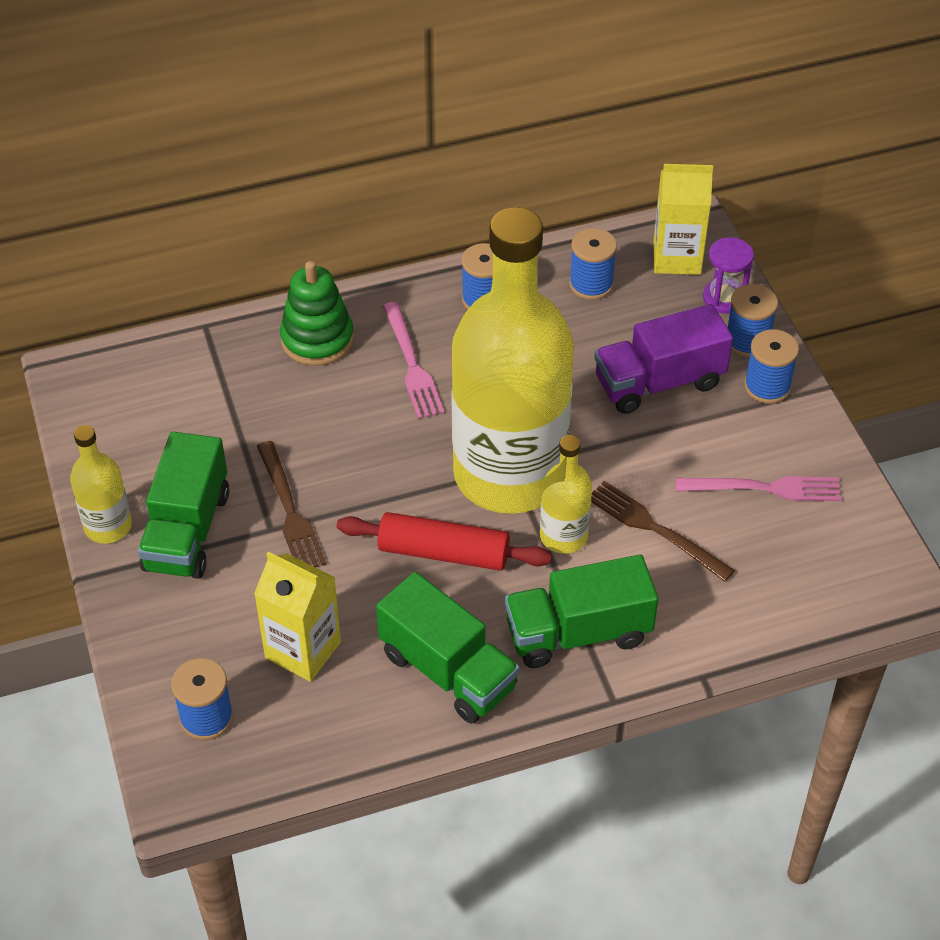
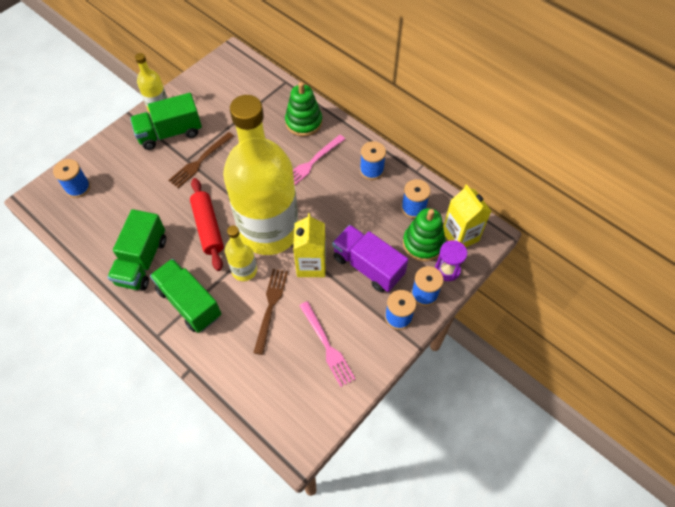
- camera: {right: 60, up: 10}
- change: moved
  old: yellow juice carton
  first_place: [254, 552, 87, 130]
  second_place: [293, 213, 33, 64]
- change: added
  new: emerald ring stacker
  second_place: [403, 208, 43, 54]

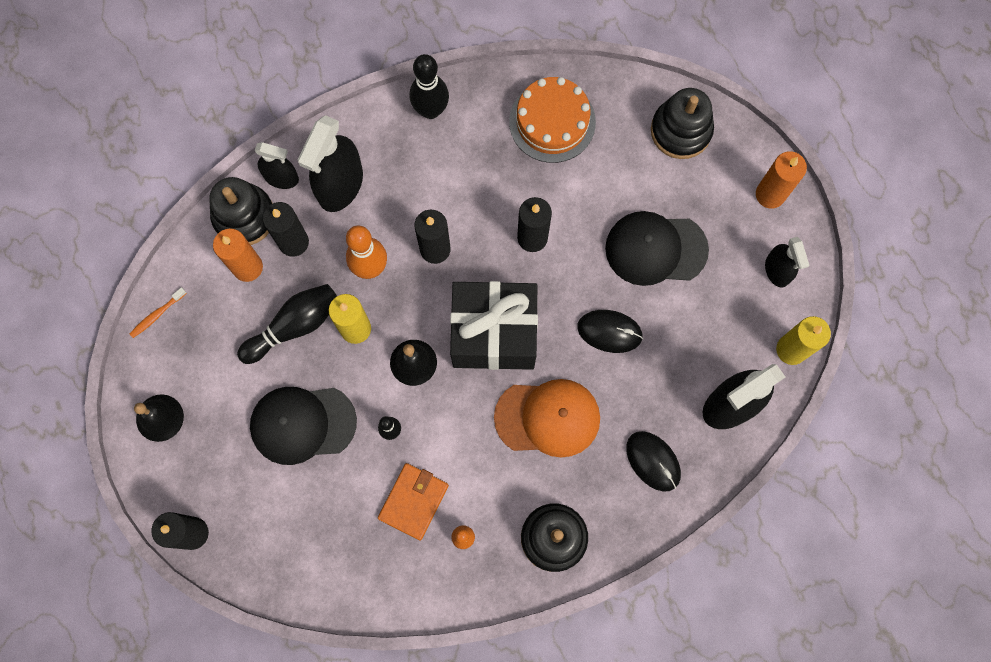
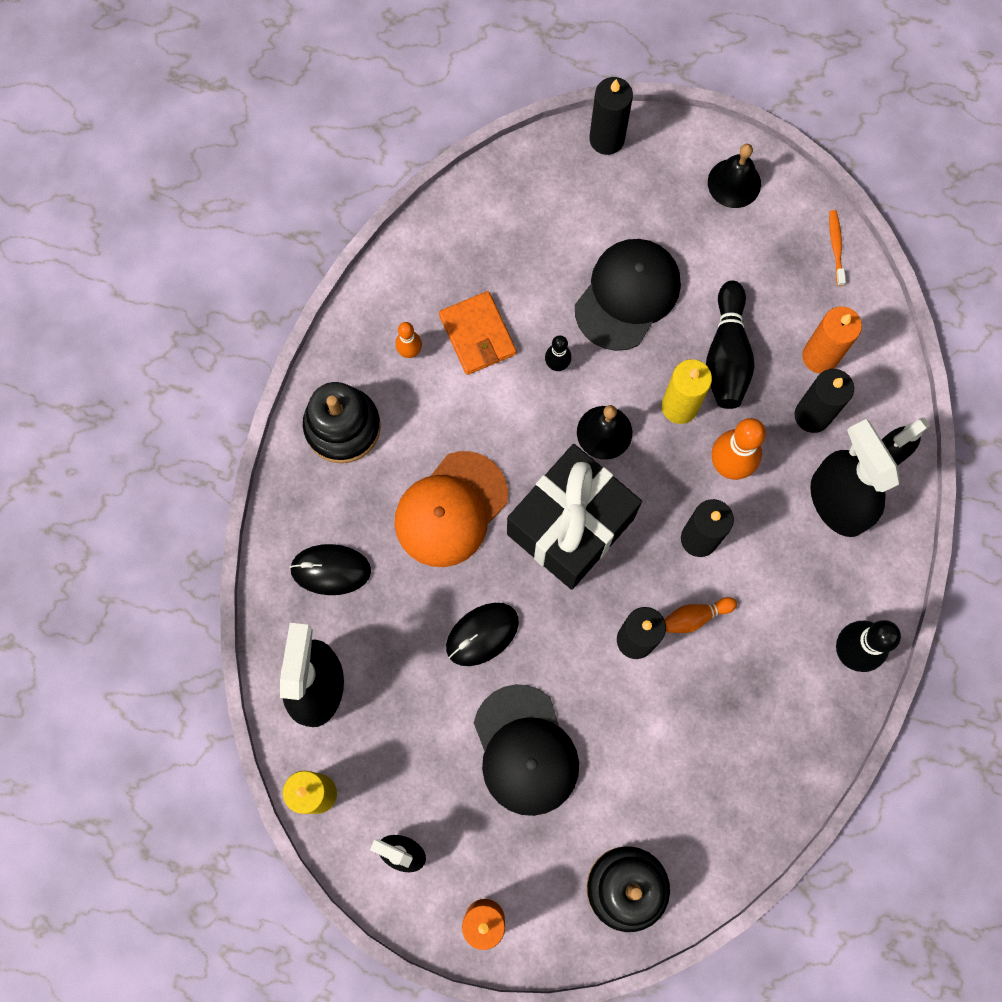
- camera: {right: 130, up: 0}
- change: removed
  old: black ring stacker
  first_place: [209, 177, 64, 68]
- change: removed
  old: orange layer cake
  first_place: [509, 77, 87, 86]
- change: turned
  old: black baseball cap
  first_place: [605, 211, 104, 75]
  second_place: [474, 684, 105, 132]
  degrees: 120
- change: added
  new: orange bowling pin
  second_place: [664, 597, 73, 36]

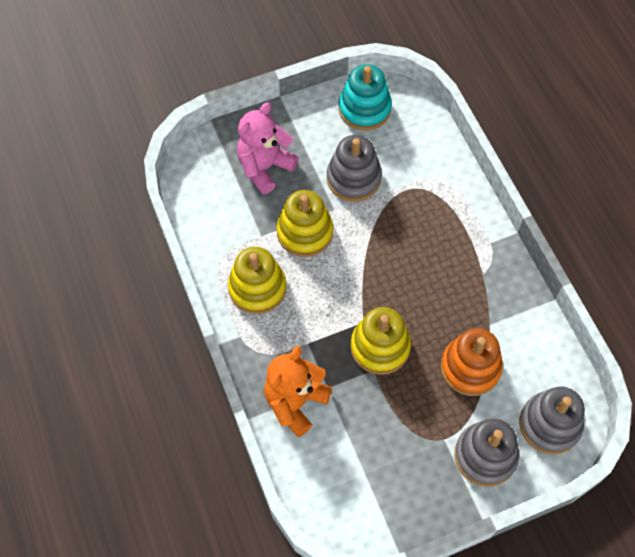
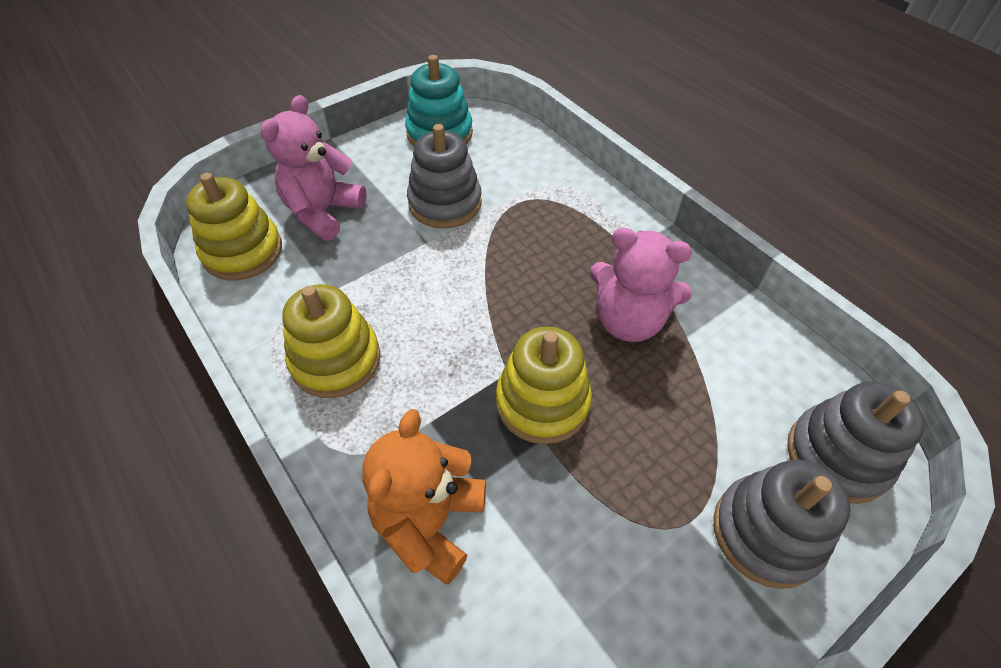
- camera: {right: -15, up: -10}
- change: moved
  old: yellow ring stacker
  first_place: [276, 190, 57, 67]
  second_place: [186, 173, 96, 108]
- change: removed
  old: orange ring stacker
  first_place: [441, 328, 62, 68]
- change: added
  new: rosy teddy
  second_place: [590, 228, 102, 114]

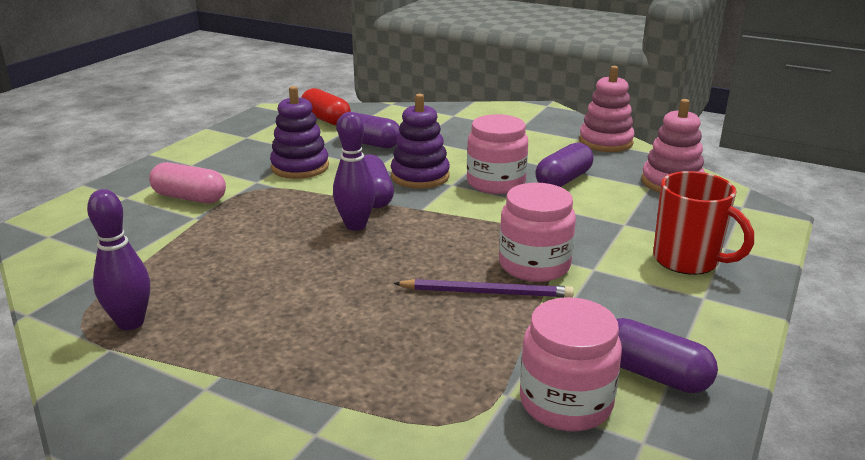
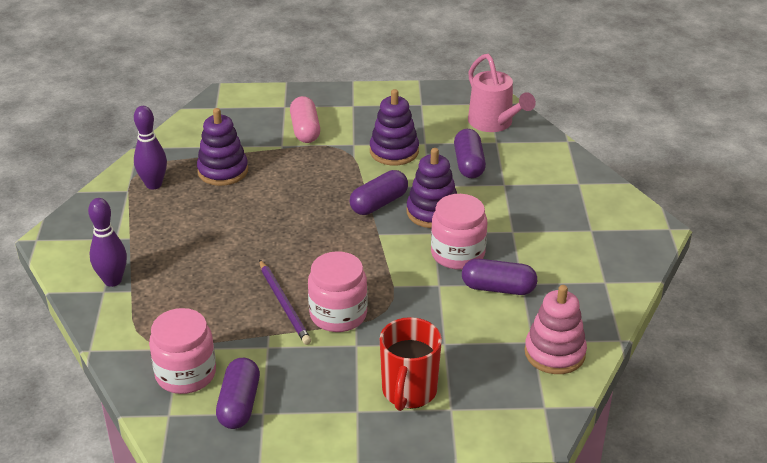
- camera: {right: 60, up: 10}
- change: replaced
  old: scarlet pill shape
  new: rosy watering pot
  first_place: [301, 88, 50, 37]
  second_place: [468, 54, 68, 78]
- change: moved
  old: royal purple bowling pin
  first_place: [333, 112, 43, 119]
  second_place: [88, 198, 39, 89]
- change: removed
  old: rosy ring stacker
  first_place: [579, 66, 56, 86]
- change: added
  new: royal purple ring stacker
  second_place: [197, 108, 51, 78]

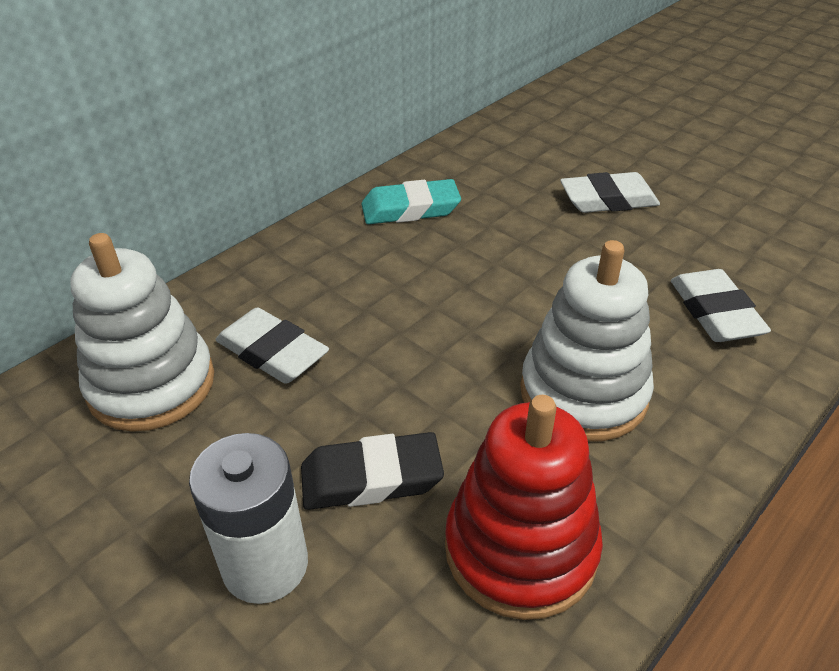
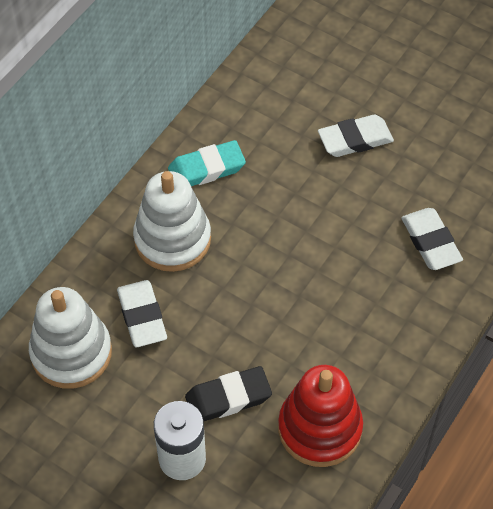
- camera: {right: -10, up: 15}
- change: turned
  old: white eraser
  first_place: [215, 308, 114, 76]
  second_place: [117, 280, 50, 67]
  degrees: 45
- change: moved
  old: white ring stacker
  first_place: [520, 240, 134, 201]
  second_place: [133, 171, 78, 101]

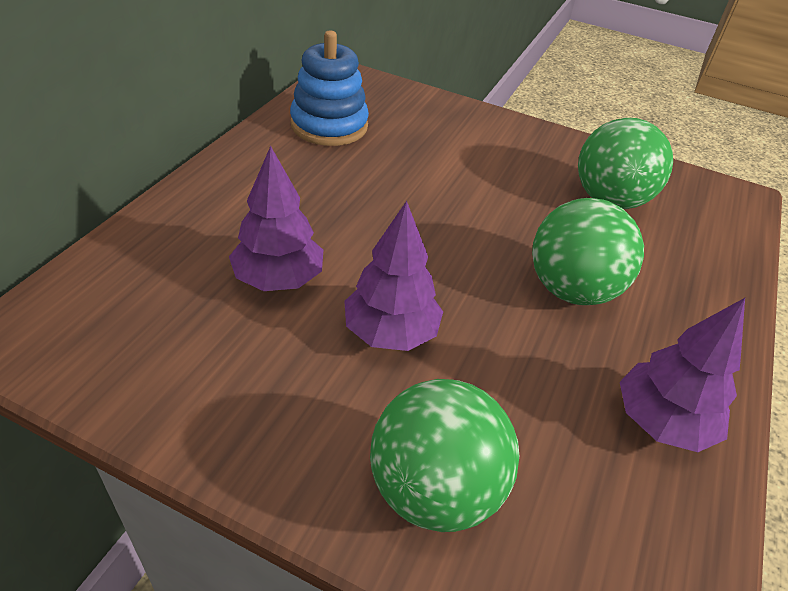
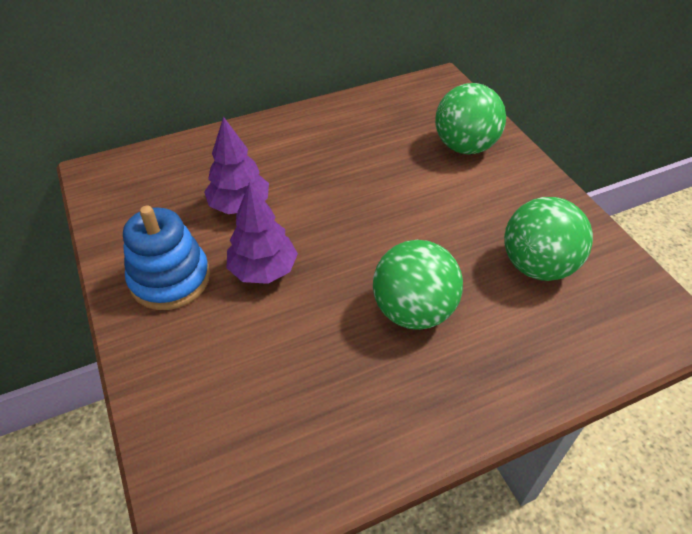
- camera: {right: 45, up: 5}
- change: moved
  old: royal blue ring stacker
  first_place: [290, 31, 79, 115]
  second_place: [123, 206, 87, 104]
- change: moved
  old: emerald play ball
  first_place: [370, 379, 149, 153]
  second_place: [435, 83, 71, 71]
- change: removed
  old: royal purple tree
  first_place: [620, 298, 125, 154]

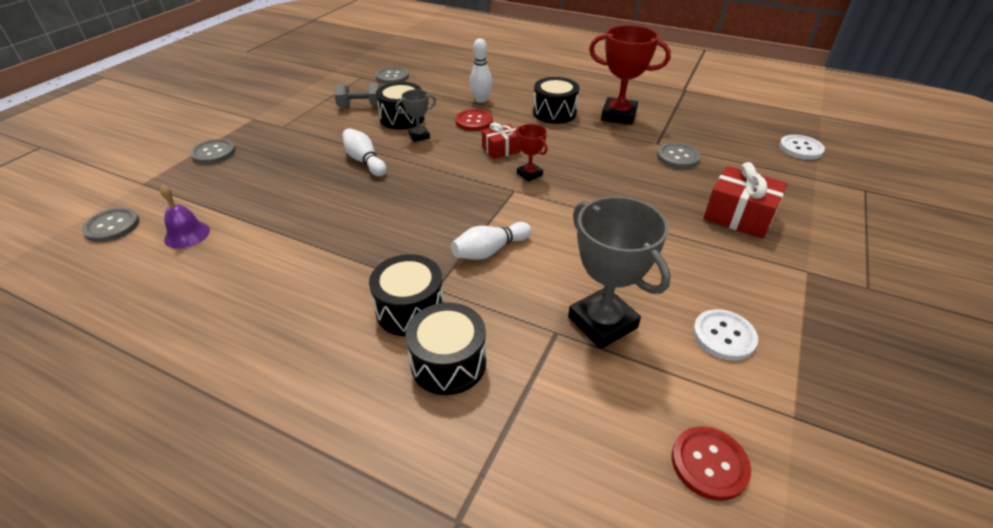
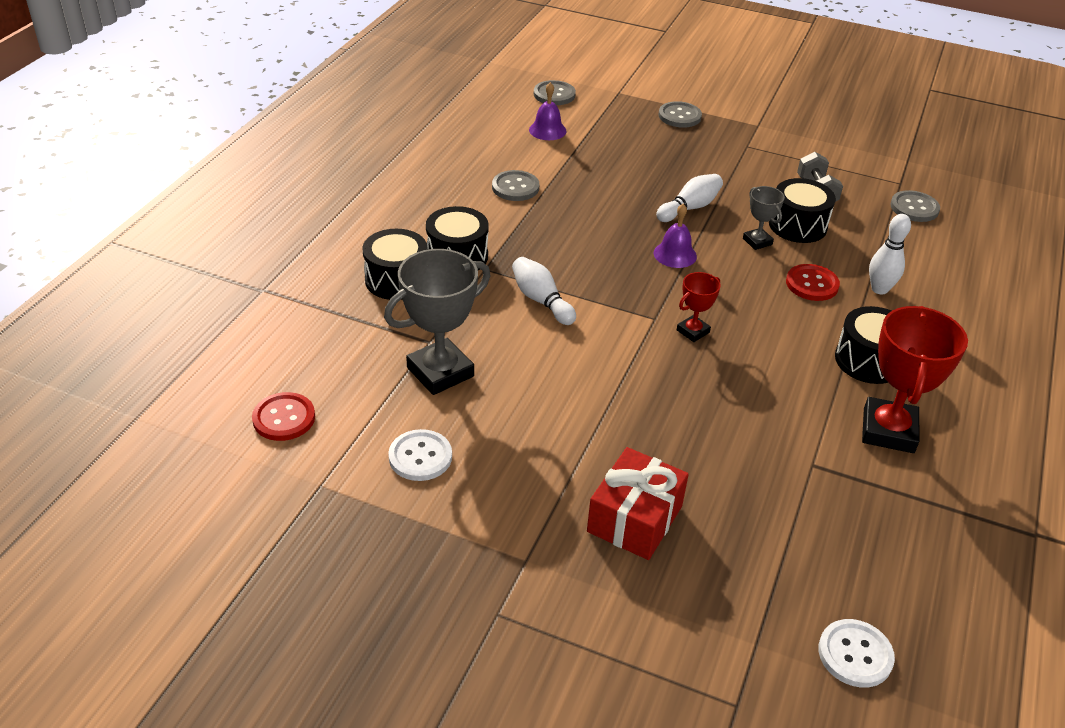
- camera: {right: 85, up: 0}
- change: removed
  old: scarlet wrapped gift
  first_place: [482, 122, 39, 37]
- change: moved
  old: gray button
  first_place: [657, 143, 44, 26]
  second_place: [492, 170, 47, 31]
- change: added
  new: royal purple hand bell
  second_place: [653, 204, 44, 64]

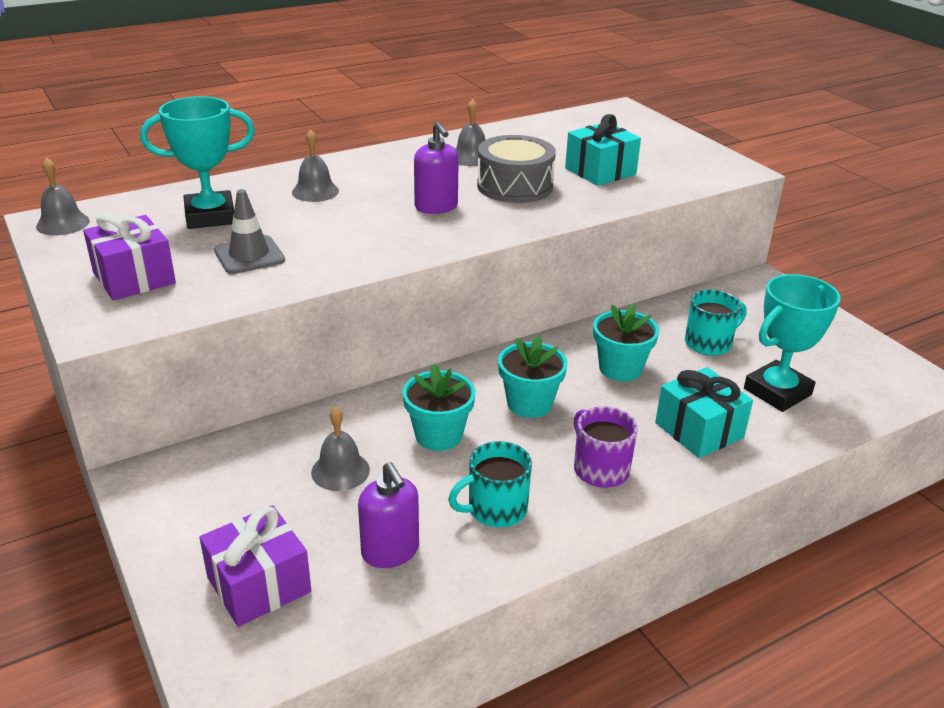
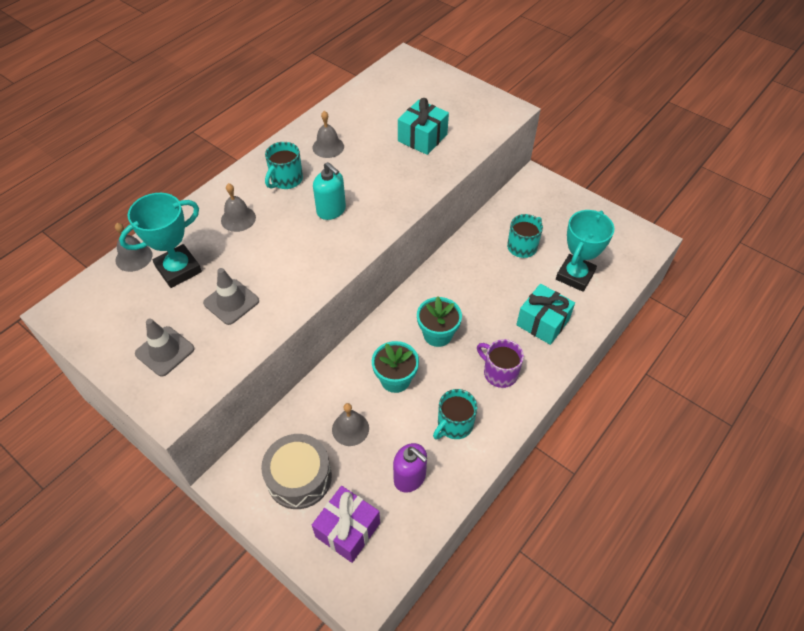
- camera: {right: -20, up: 20}
- change: moved
  old: gray hand bell
  first_place: [36, 157, 54, 78]
  second_place: [115, 223, 37, 49]
- change: replaced
  old: royal purple wrapped gift
  new: gray safety cone
  first_place: [83, 212, 93, 88]
  second_place: [135, 319, 59, 58]
- change: recoloured
  old: royal purple soap pump
  new: turquoise soap pump
  first_place: [414, 121, 45, 93]
  second_place: [313, 162, 33, 58]
- change: moved
  old: gray snare drum
  first_place: [477, 135, 79, 68]
  second_place: [261, 434, 71, 75]
- change: removed
  old: turquoise flower pot
  first_place: [593, 303, 66, 78]
- change: added
  new: turquoise mug
  second_place: [265, 142, 38, 47]

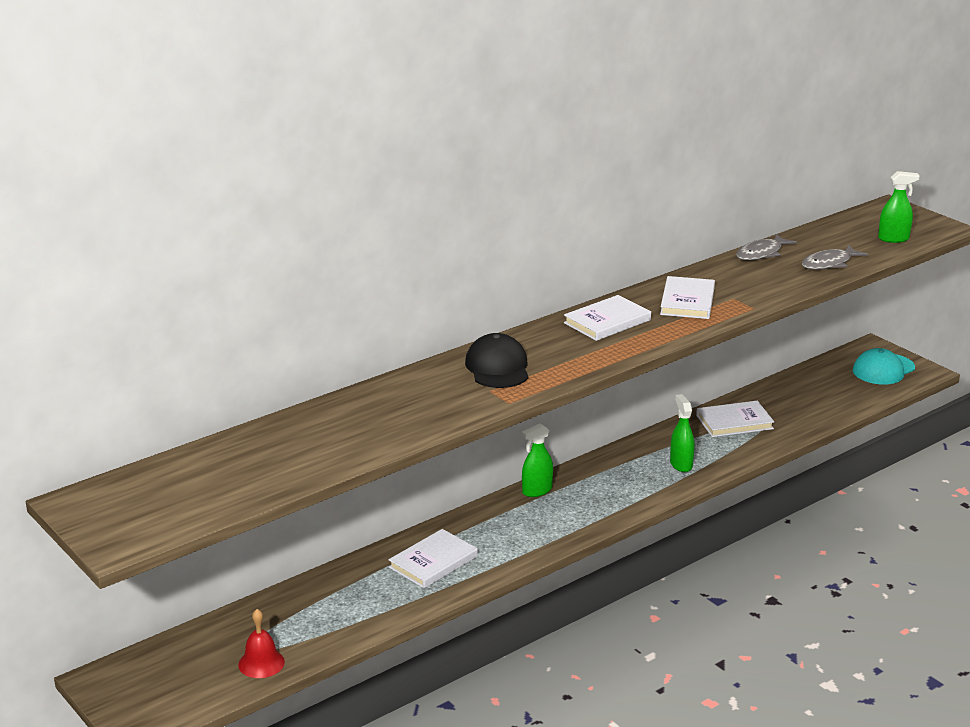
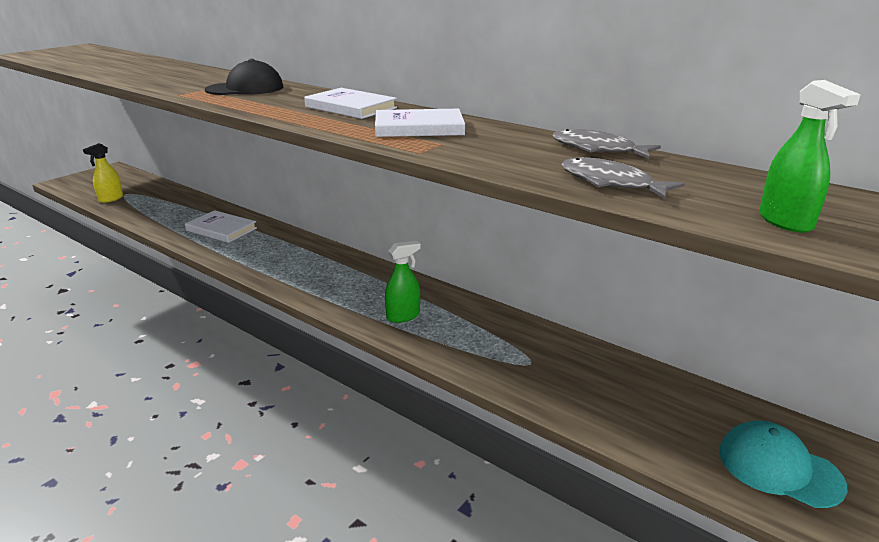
- camera: {right: 75, up: 0}
- change: replaced
  old: scarlet hand bell
  new: yellow sprayer
  first_place: [238, 609, 47, 69]
  second_place: [83, 143, 40, 60]
- change: removed
  old: emerald sprayer
  first_place: [522, 423, 31, 74]
- change: removed
  old: white hardback
  first_place: [696, 401, 78, 36]

